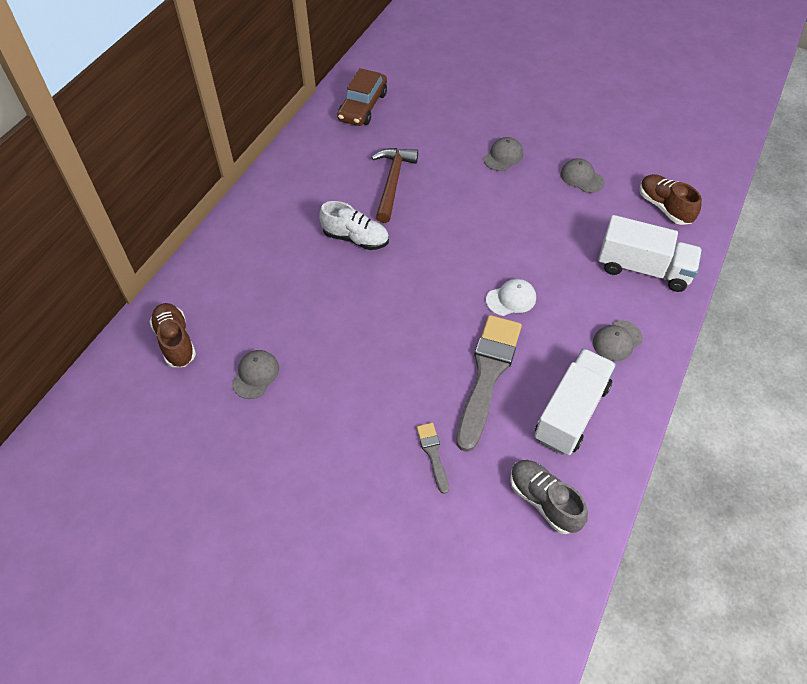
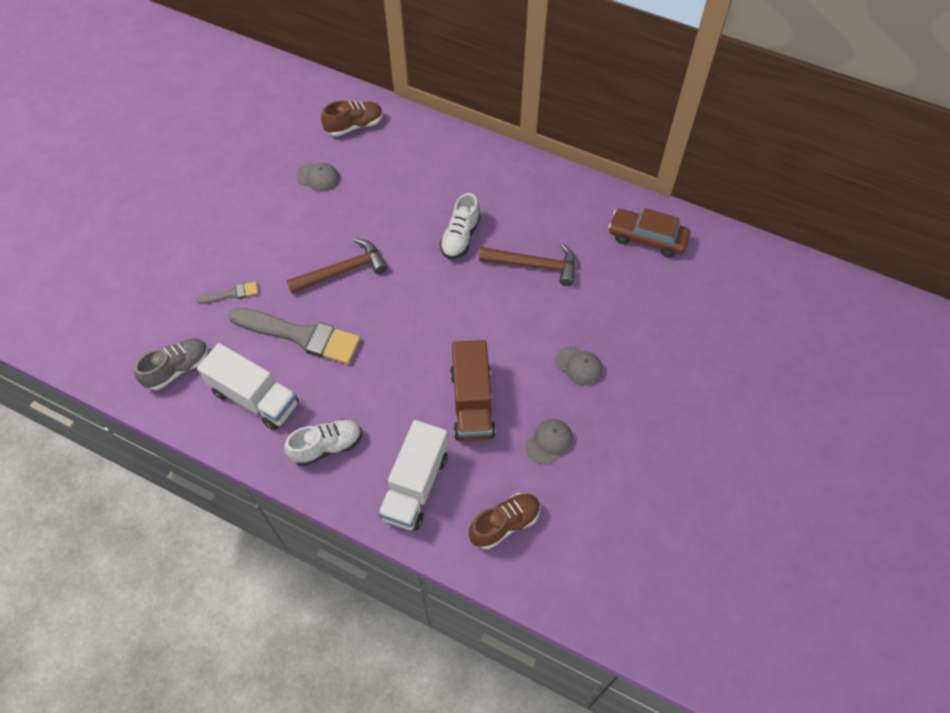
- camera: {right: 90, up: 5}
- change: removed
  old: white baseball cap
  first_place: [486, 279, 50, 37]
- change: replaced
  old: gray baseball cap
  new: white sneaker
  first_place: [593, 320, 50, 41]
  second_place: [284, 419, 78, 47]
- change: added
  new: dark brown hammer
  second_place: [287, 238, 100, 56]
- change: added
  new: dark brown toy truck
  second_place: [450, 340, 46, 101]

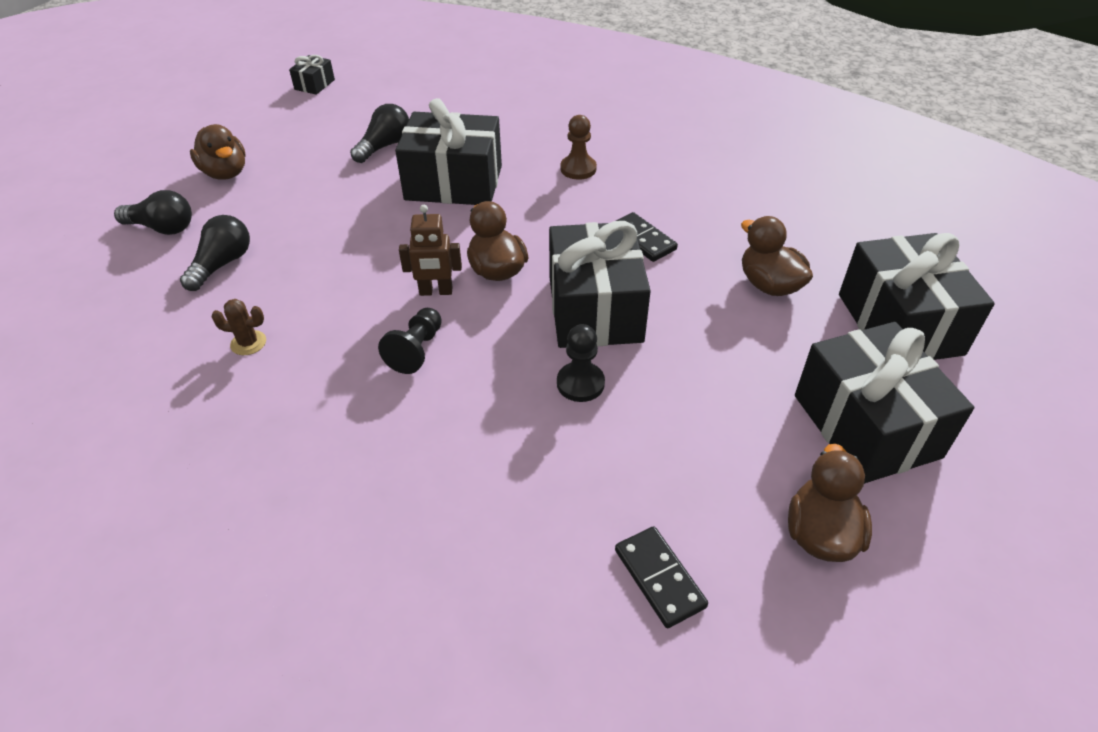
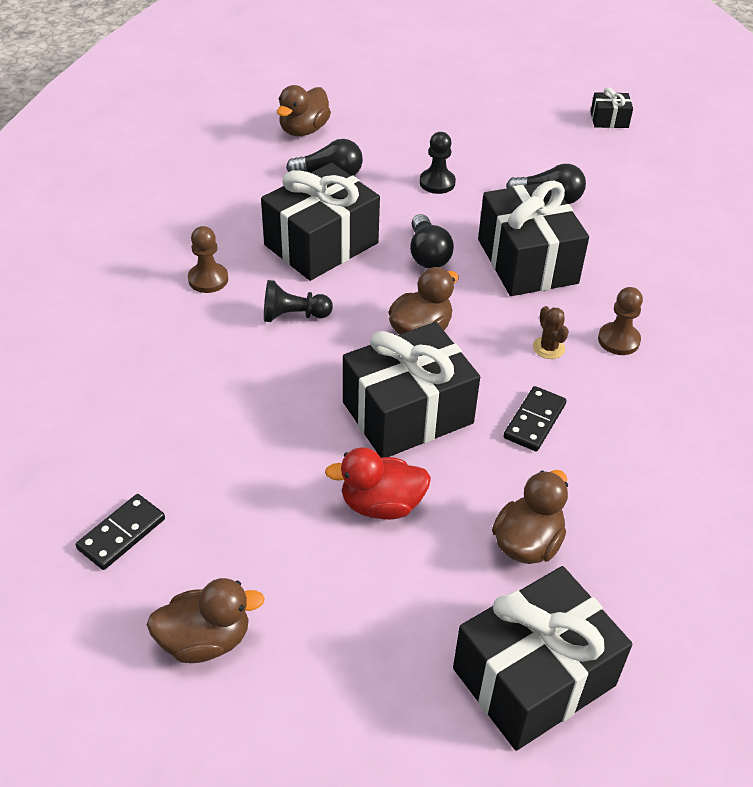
- camera: {right: 65, up: 0}
- change: moved
  old: black bulb
  first_place: [114, 190, 78, 45]
  second_place: [410, 214, 44, 55]
- change: moved
  old: dark brown duck
  first_place: [190, 124, 56, 56]
  second_place: [277, 85, 54, 51]
- change: moved
  old: dark brown saguaro cactus
  first_place: [211, 299, 55, 56]
  second_place: [533, 306, 36, 53]
- change: removed
  old: dark brown toy robot
  first_place: [399, 205, 63, 91]
- change: moved
  old: black chess pawn
  first_place: [557, 324, 48, 78]
  second_place: [420, 132, 36, 62]
- change: moved
  old: black wrapped gift
  first_place: [795, 322, 179, 162]
  second_place: [261, 163, 119, 118]
- change: added
  new: dark brown chess pawn
  second_place: [188, 226, 40, 67]
- change: added
  new: scarlet duck
  second_place: [325, 447, 106, 73]

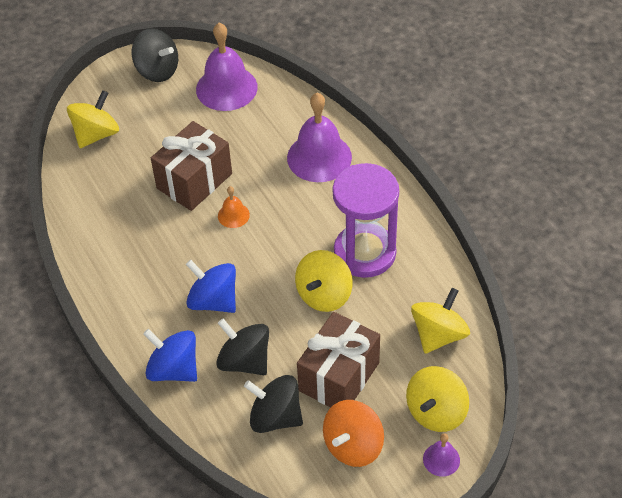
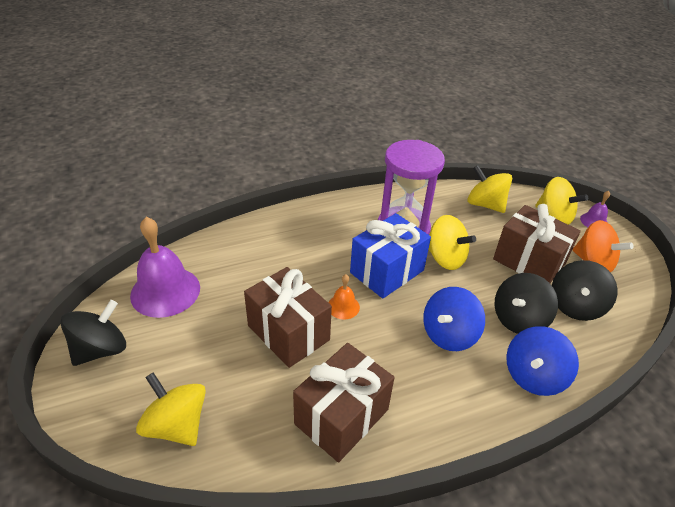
- camera: {right: -85, up: -10}
- change: removed
  old: royal purple hand bell
  first_place: [287, 93, 65, 89]
- change: added
  new: dark brown wrapped gift
  second_place: [293, 343, 102, 120]
- change: added
  new: royal blue wrapped gift
  second_place: [350, 213, 81, 86]

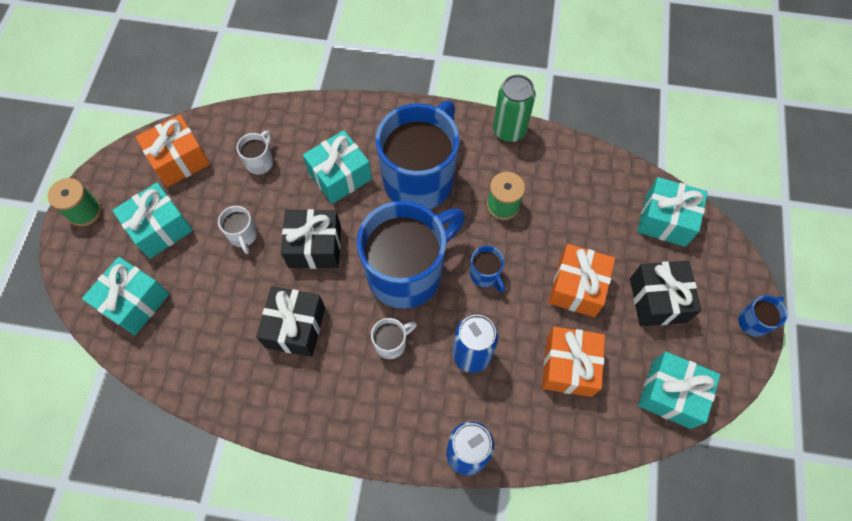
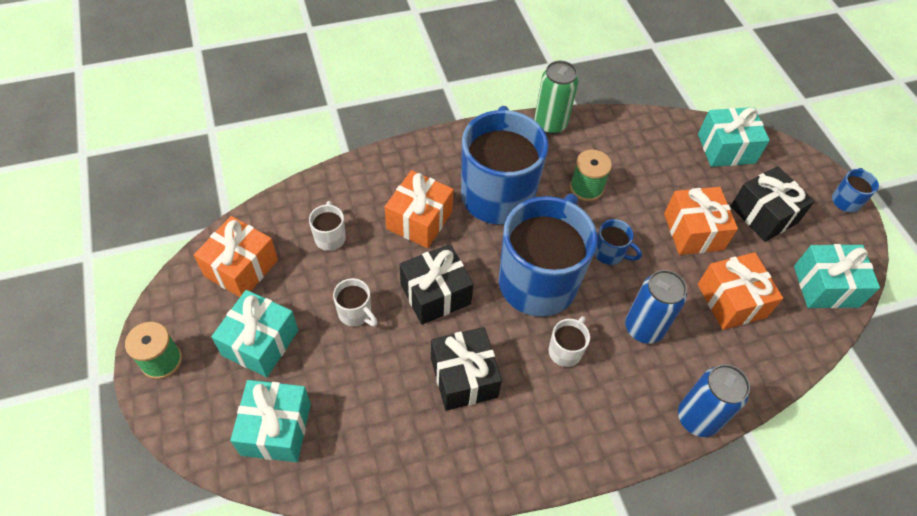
- camera: {right: -30, up: -10}
- change: recoloured
  old: turquoise wrapped gift
  new: orange wrapped gift
  first_place: [303, 130, 69, 74]
  second_place: [385, 170, 69, 78]

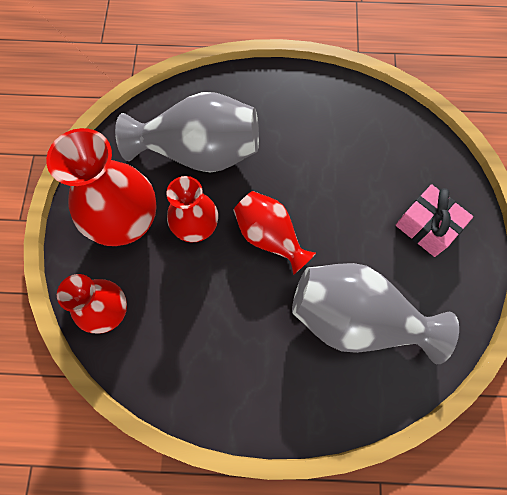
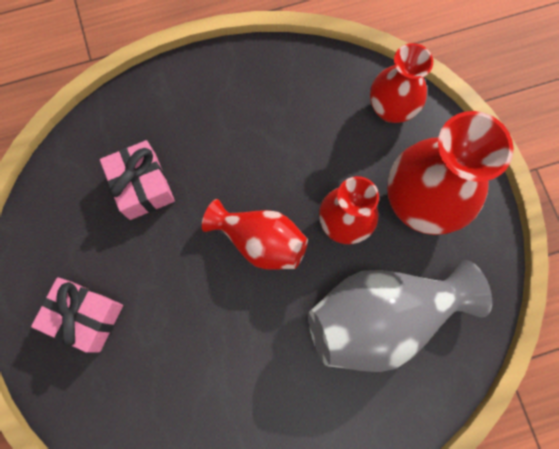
- camera: {right: 160, up: 5}
- change: replaced
  old: gray vase
  new: rosy wrapped gift
  first_place: [292, 263, 167, 101]
  second_place: [100, 140, 75, 80]

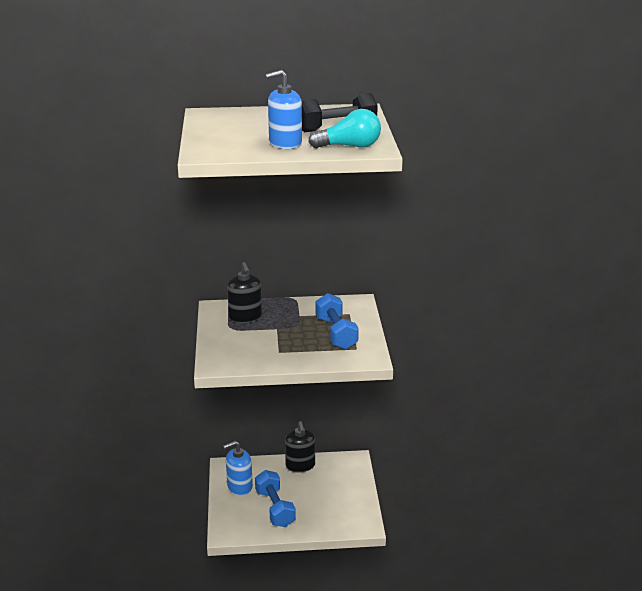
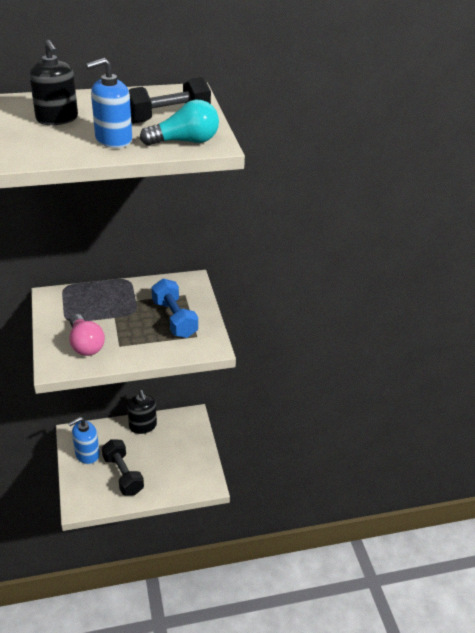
- camera: {right: -10, up: 10}
- change: moved
  old: black soap pump
  first_place: [227, 262, 35, 61]
  second_place: [29, 40, 49, 85]
- change: recoloured
  old: royal blue hand weight
  new: black hand weight
  first_place: [255, 470, 41, 57]
  second_place: [102, 439, 42, 57]
- change: added
  new: rosy bulb
  second_place: [69, 314, 36, 42]

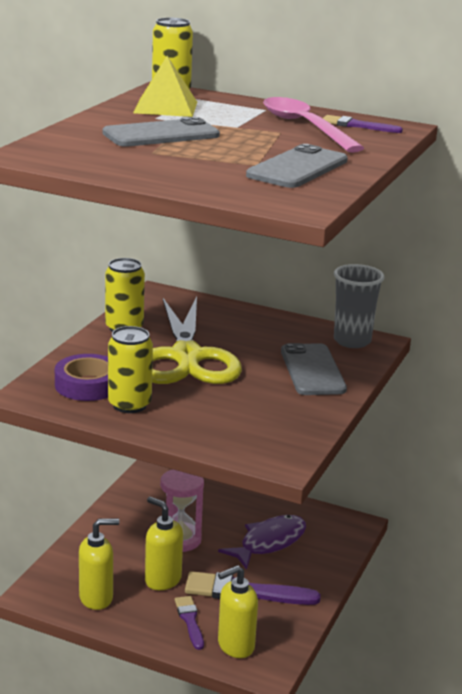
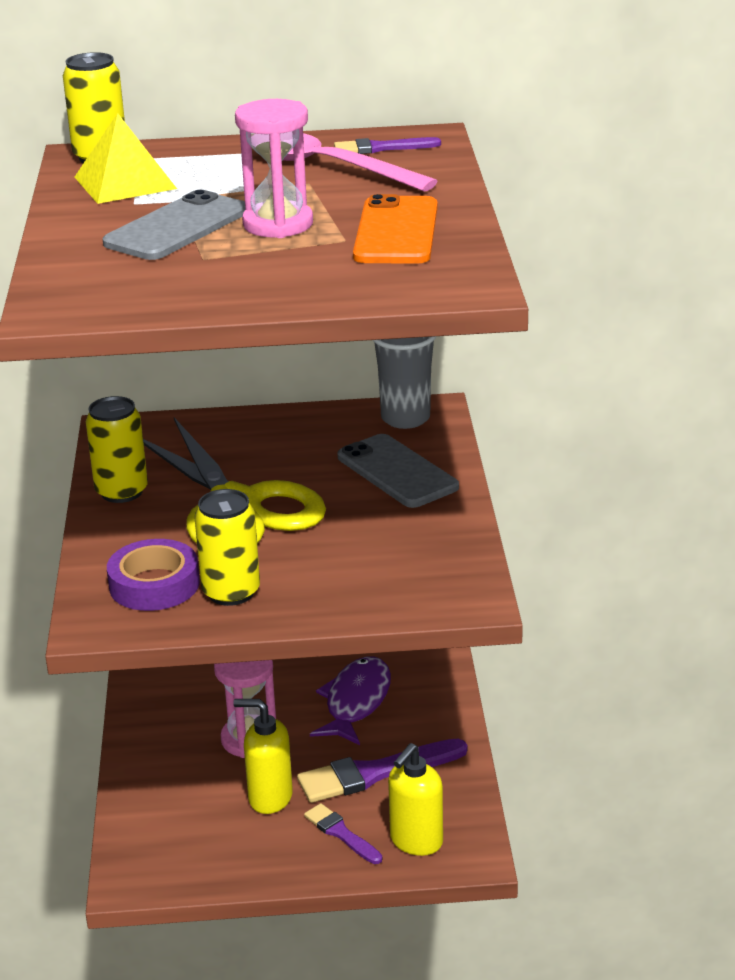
- camera: {right: -25, up: 5}
- change: removed
  old: yellow soap pump
  first_place: [79, 519, 40, 91]
- change: recoloured
  old: gray phone
  new: orange phone
  first_place: [246, 144, 102, 44]
  second_place: [353, 194, 85, 70]
- change: added
  new: rosy sand timer
  second_place: [235, 99, 78, 139]

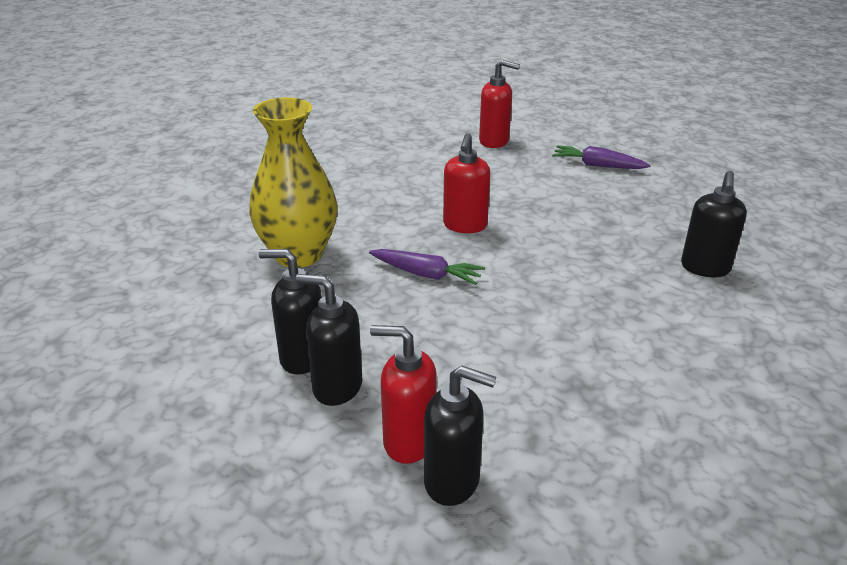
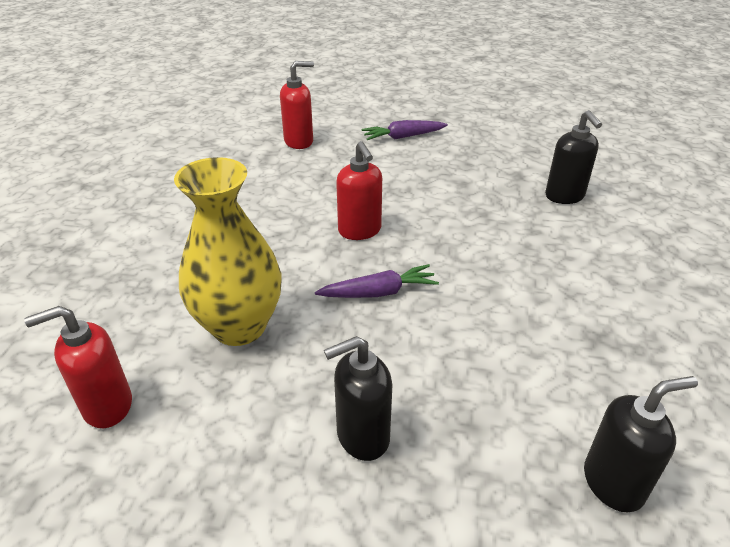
- camera: {right: -35, up: 5}
- change: removed
  old: black soap pump
  first_place: [295, 274, 68, 132]
- change: moved
  old: scarlet soap pump
  first_place: [370, 325, 67, 139]
  second_place: [24, 306, 108, 122]

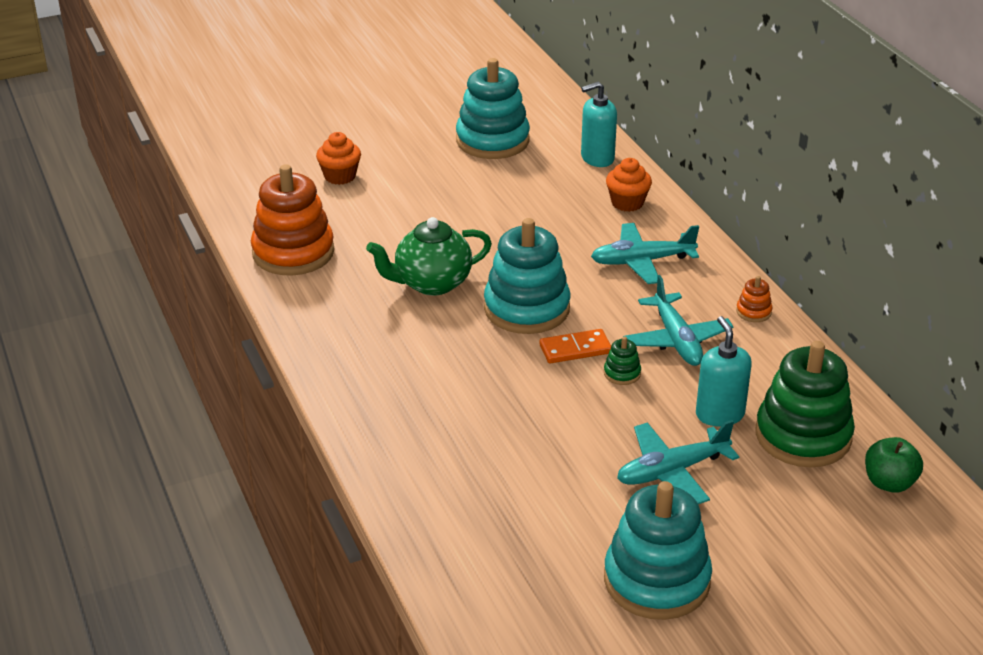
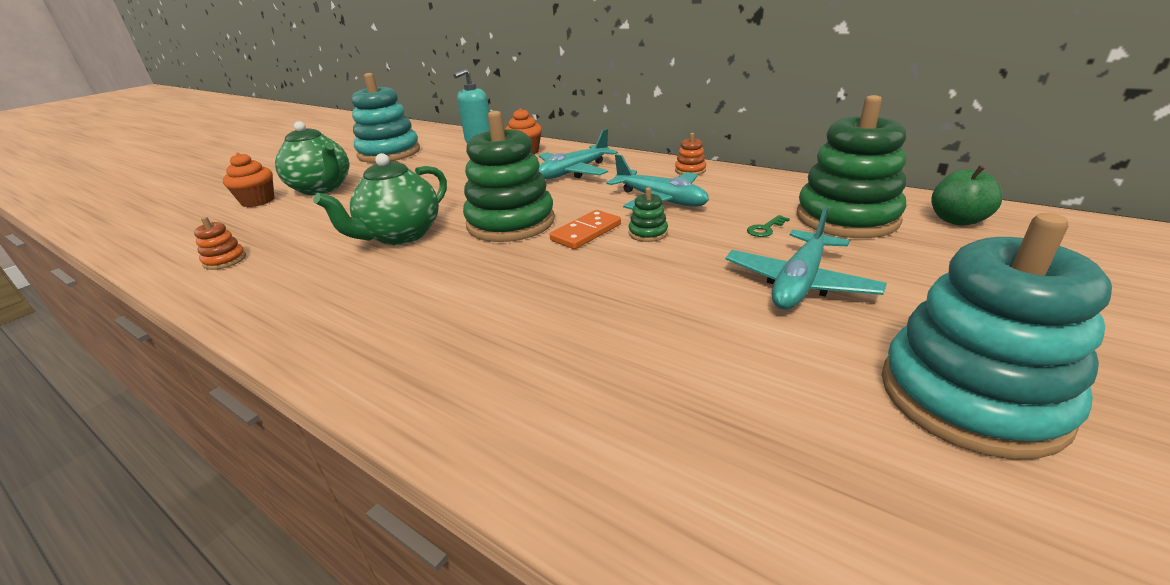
- camera: {right: -30, up: -5}
- change: resized
  old: orange ring stacker
  first_place: [251, 164, 83, 112]
  second_place: [194, 217, 52, 53]
  factor: 0.41
- change: recoloured
  old: turquoise ring stacker
  new: emerald ring stacker
  first_place: [484, 218, 86, 116]
  second_place: [463, 111, 92, 131]
- change: replaced
  old: turquoise soap pump
  new: emerald door key
  first_place: [696, 316, 56, 111]
  second_place: [747, 215, 43, 22]
- change: added
  new: emerald china teapot
  second_place: [275, 121, 74, 74]

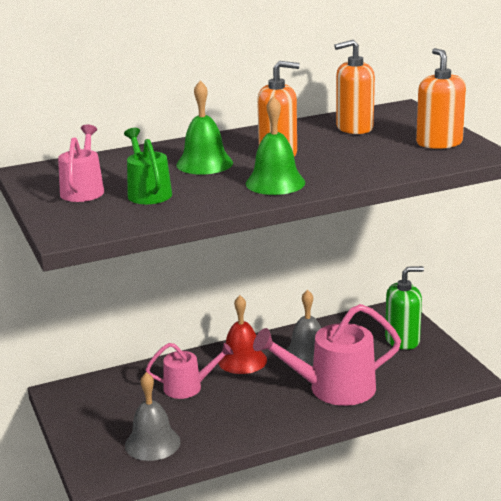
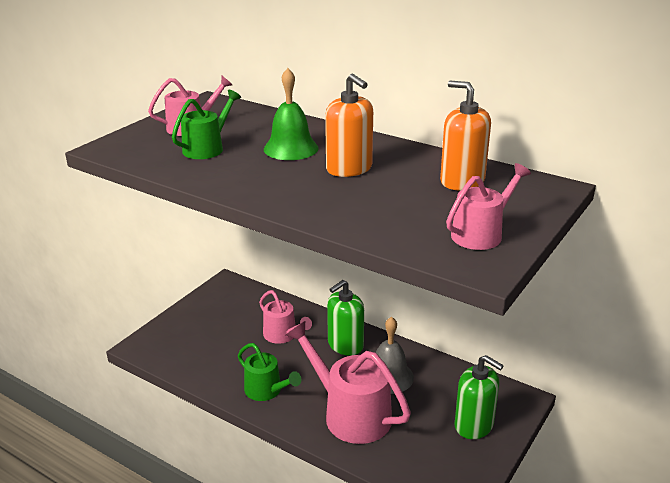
- camera: {right: 55, up: 5}
- change: removed
  old: gray hand bell
  first_place: [125, 372, 56, 89]
- change: replaced
  old: scarlet hand bell
  new: emerald soap pump
  first_place: [218, 295, 49, 79]
  second_place: [327, 280, 37, 76]
- change: removed
  old: emerald hand bell
  first_place: [246, 96, 59, 99]
- change: replaced
  old: orange soap pump
  new: rosy watering pot
  first_place: [416, 48, 50, 101]
  second_place: [446, 163, 85, 87]
- change: added
  new: emerald watering pot
  second_place: [238, 343, 63, 58]

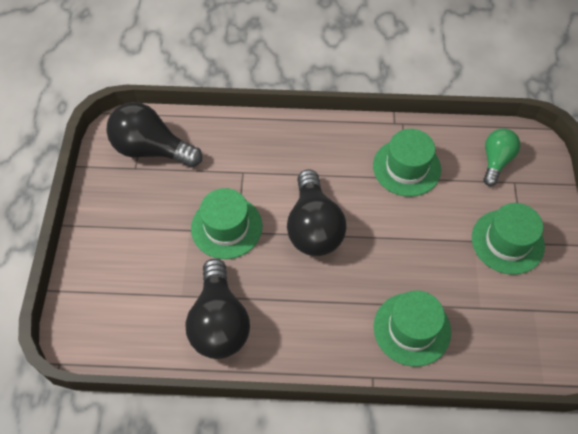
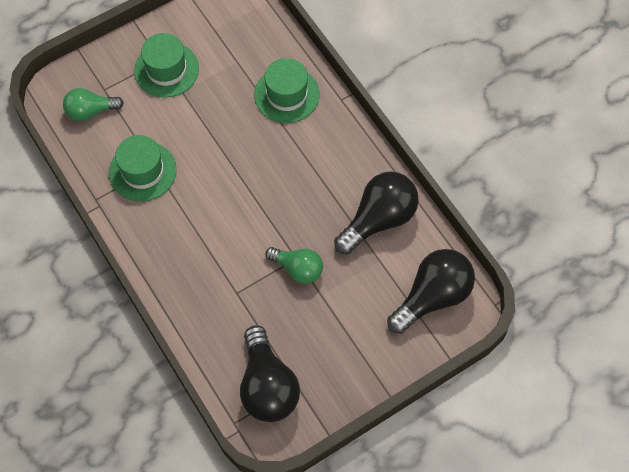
- camera: {right: -125, up: 5}
- change: replaced
  old: emerald tall hat
  new: emerald bulb
  first_place: [191, 188, 71, 71]
  second_place: [265, 247, 58, 37]
- change: moved
  old: black bulb
  first_place: [287, 169, 60, 87]
  second_place: [387, 249, 88, 85]

